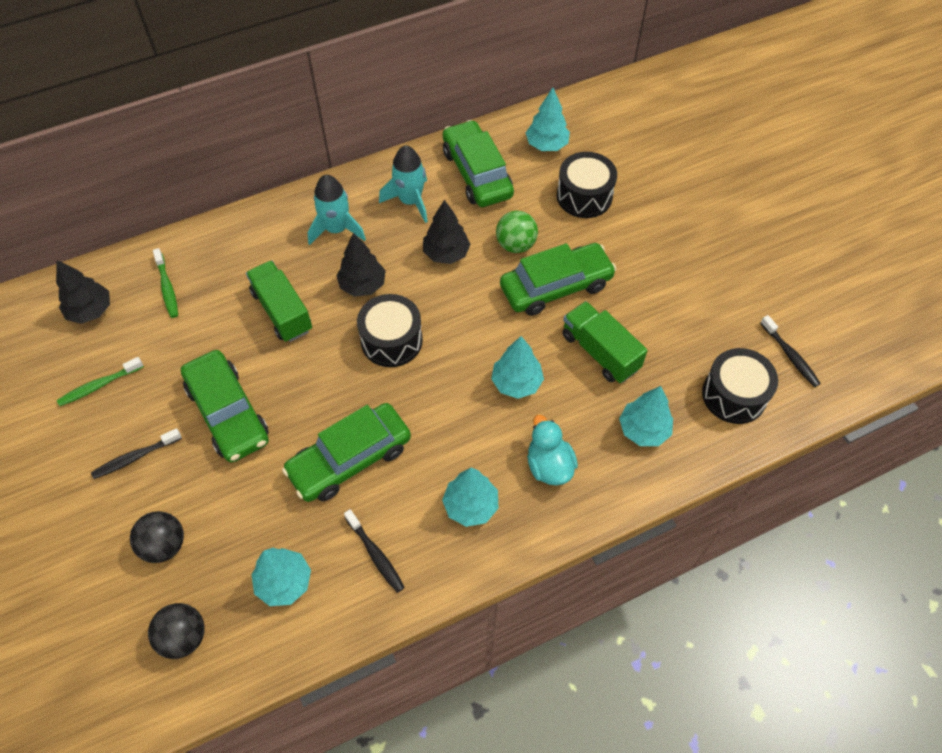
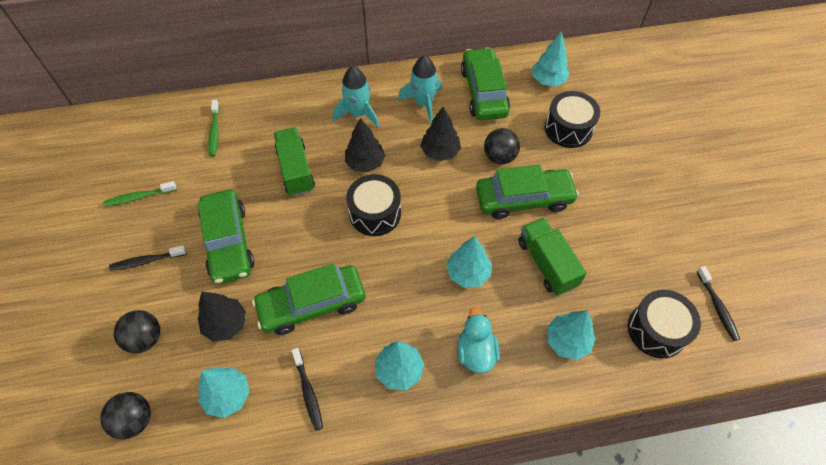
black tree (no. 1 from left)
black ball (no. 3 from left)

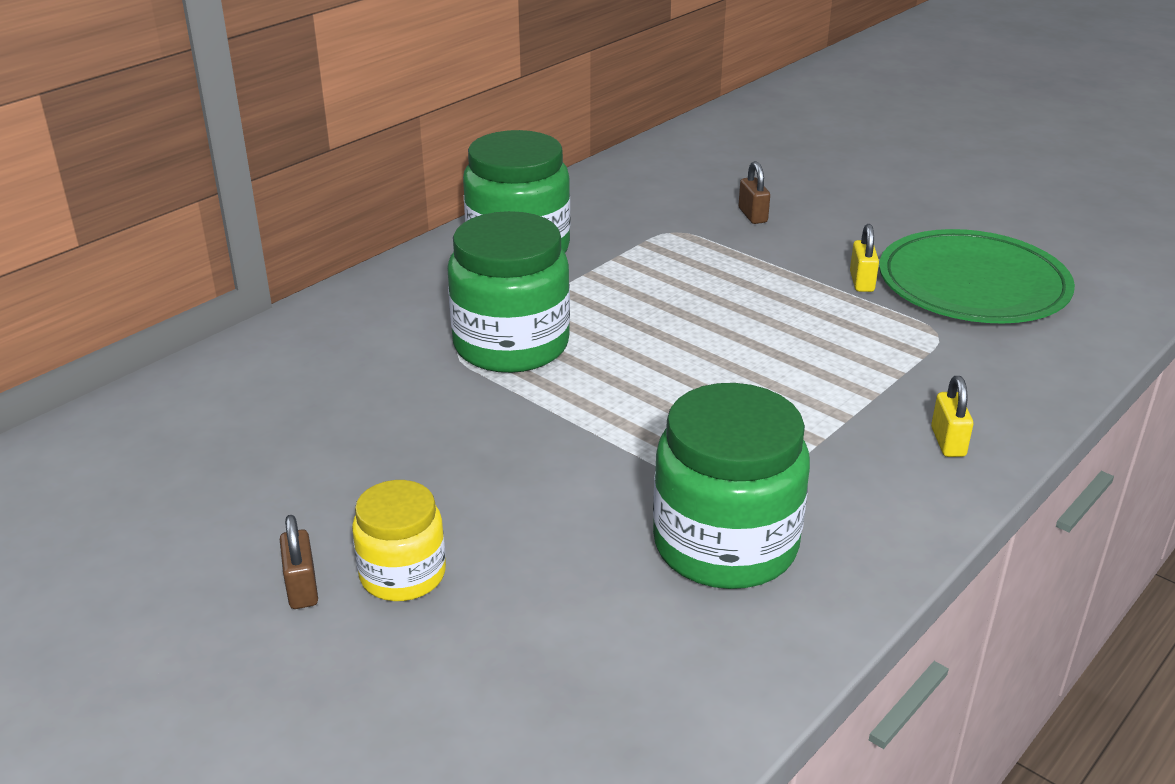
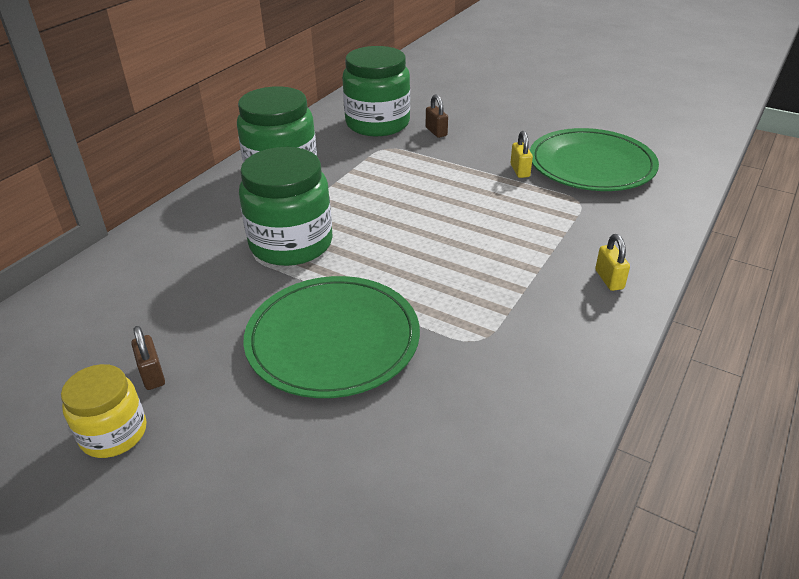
yellow jar
brown padlock (no. 1 from left)
green plate (no. 1 from left)
green jar (no. 3 from left)

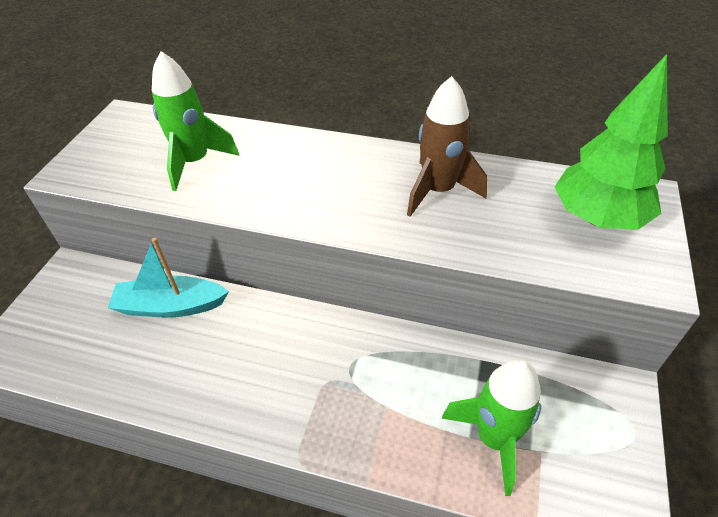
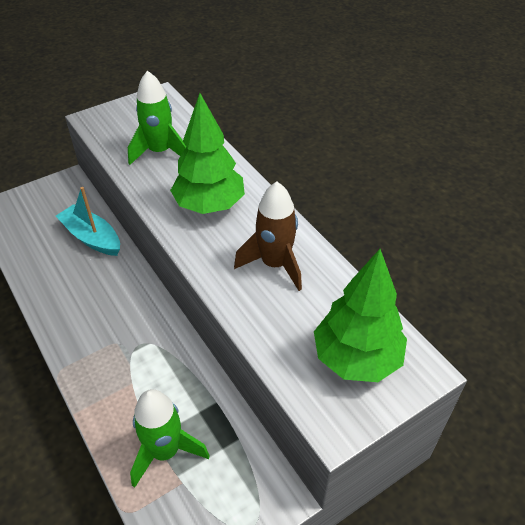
green tree (no. 1 from left)

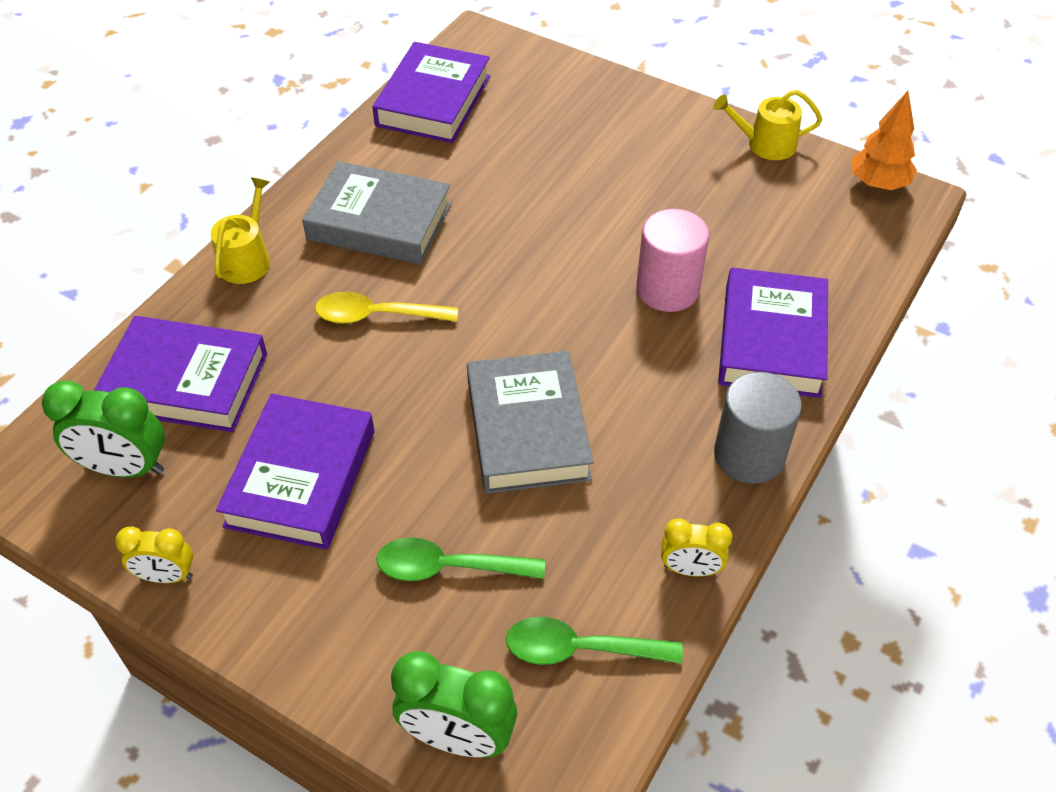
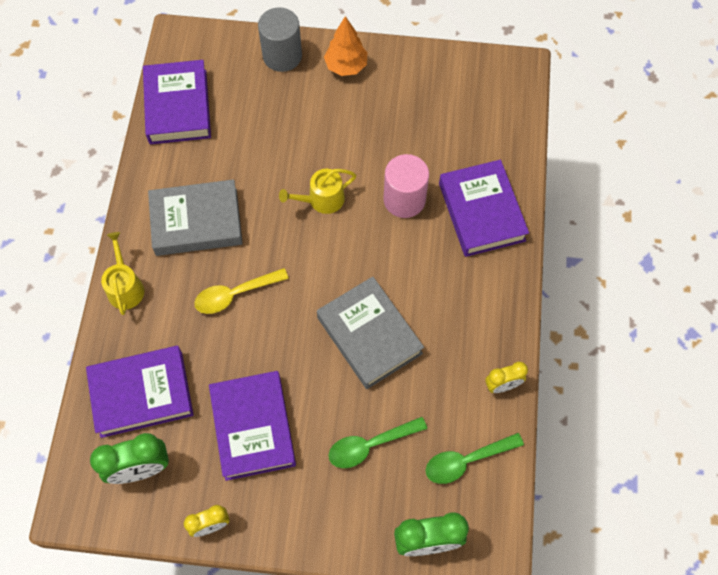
grey cylinder
yellow watering can (no. 2 from left)
orange tree

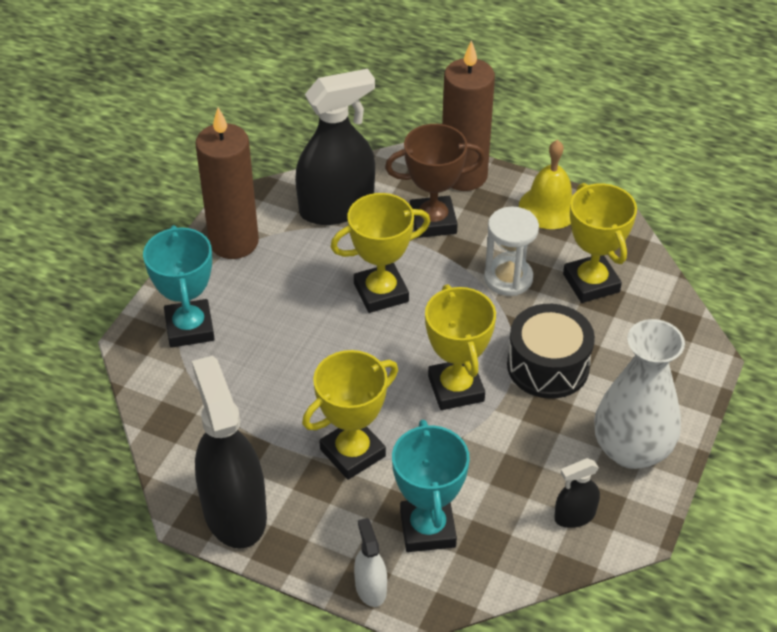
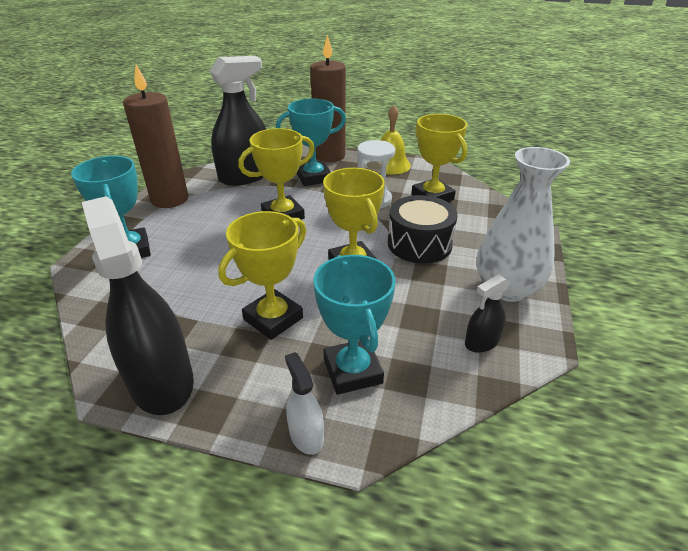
turquoise trophy (no. 2 from left)

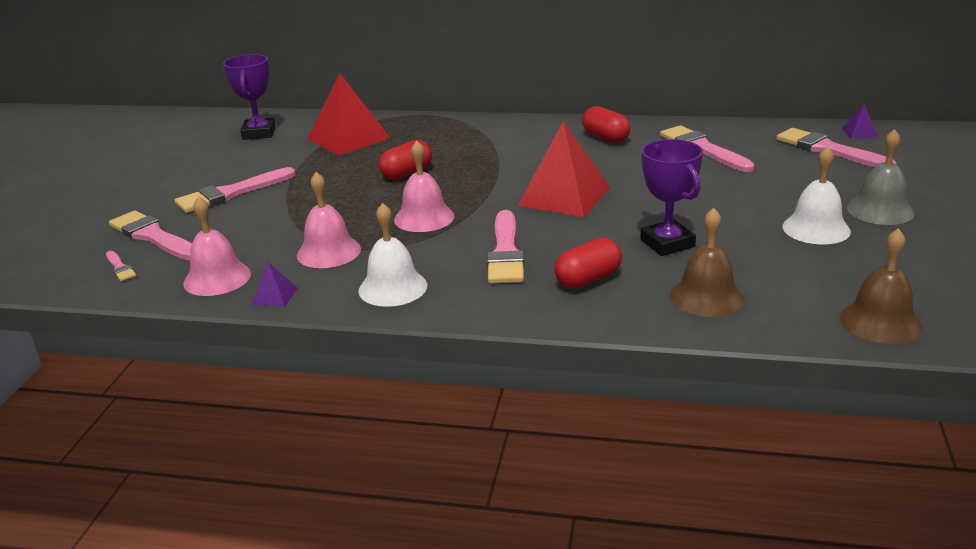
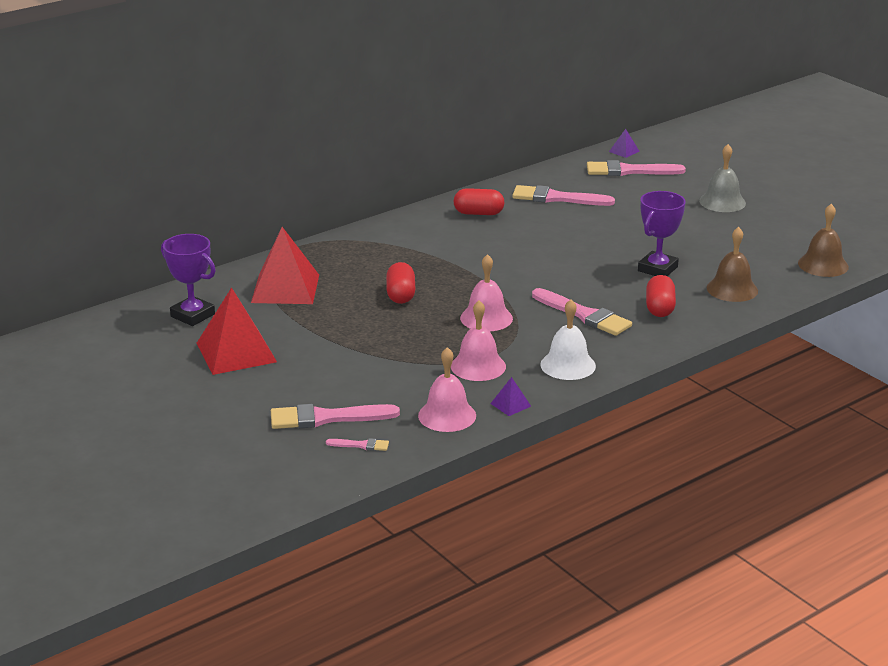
red pyramid (no. 1 from left)
purple trophy (no. 2 from left)
pink brush (no. 3 from left in the first image)
white bell (no. 2 from left in the first image)

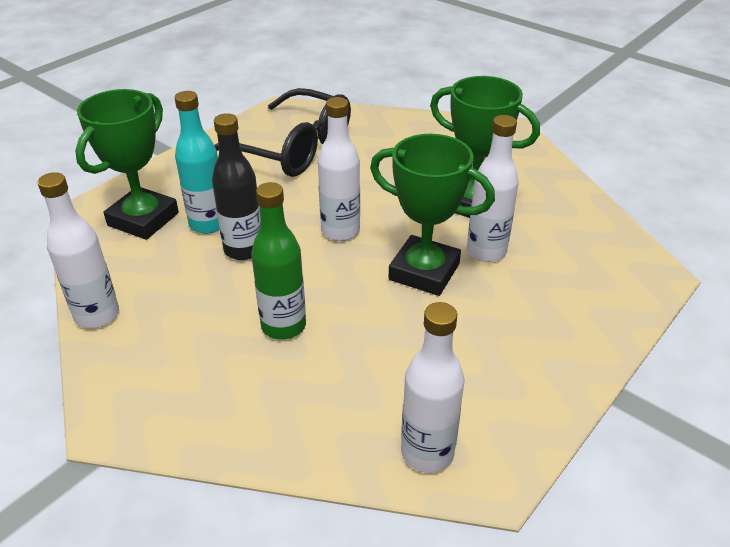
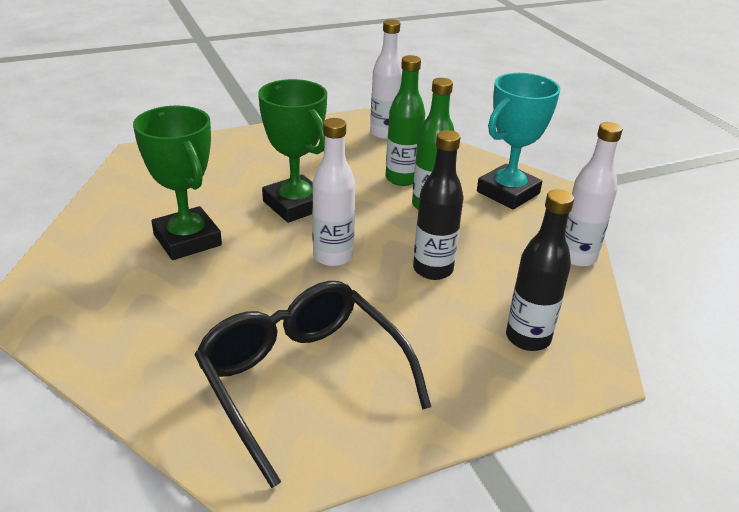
green bottle (no. 1 from left)
turquoise trophy
black bottle (no. 2 from left)
turquoise bottle
white bottle (no. 4 from left in the first image)

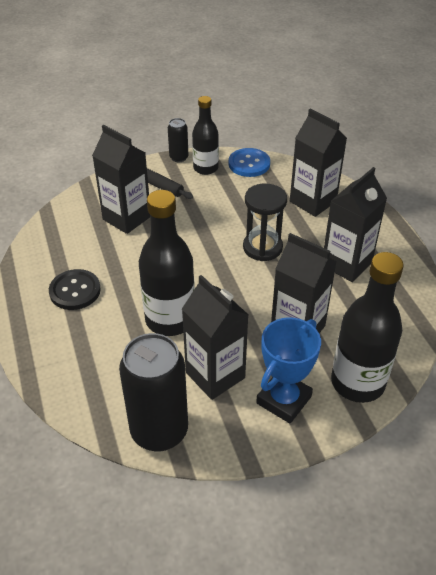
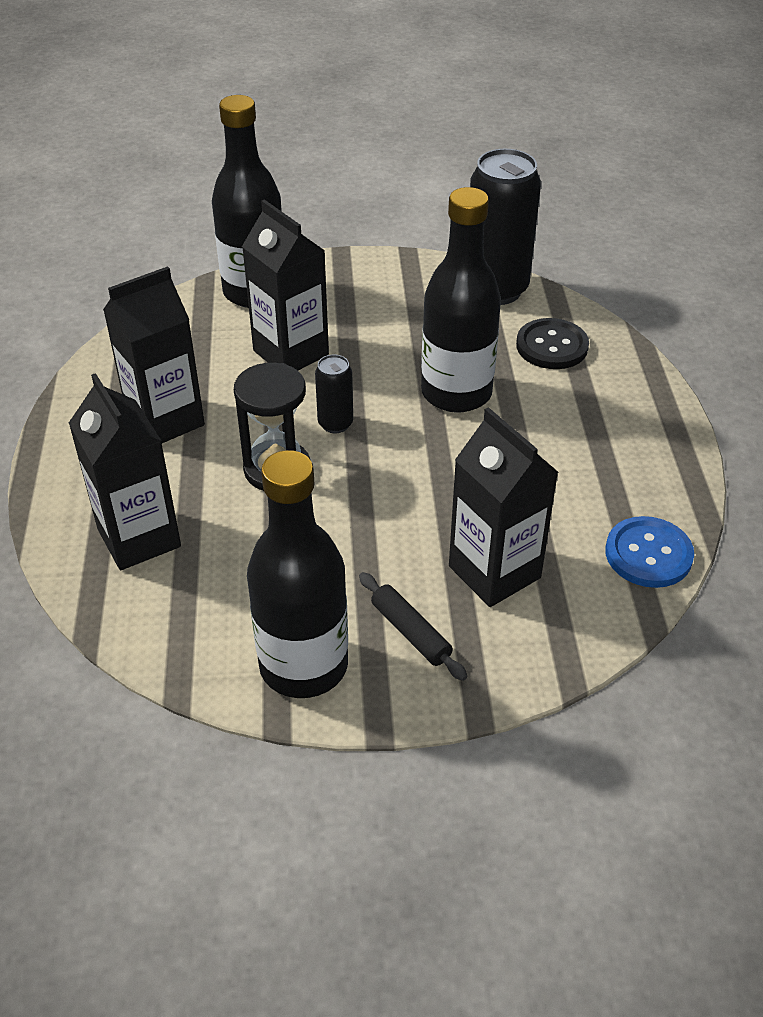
black bottle (no. 2 from left)
black can (no. 1 from left)
black button
blue button
black carton (no. 2 from left in the first image)
blue trophy

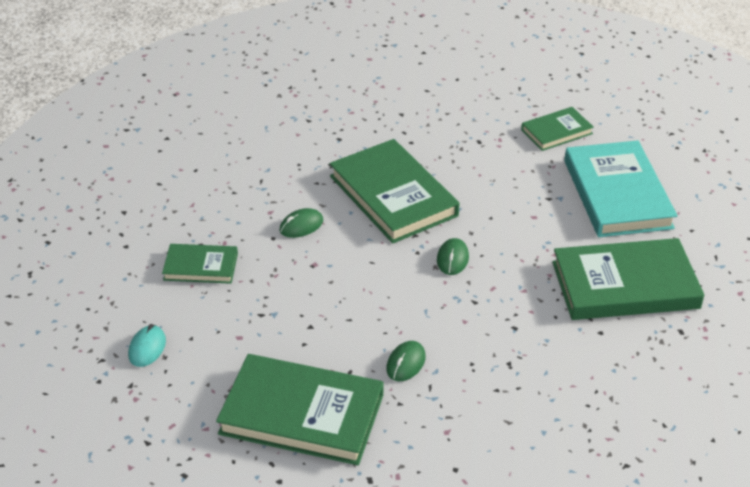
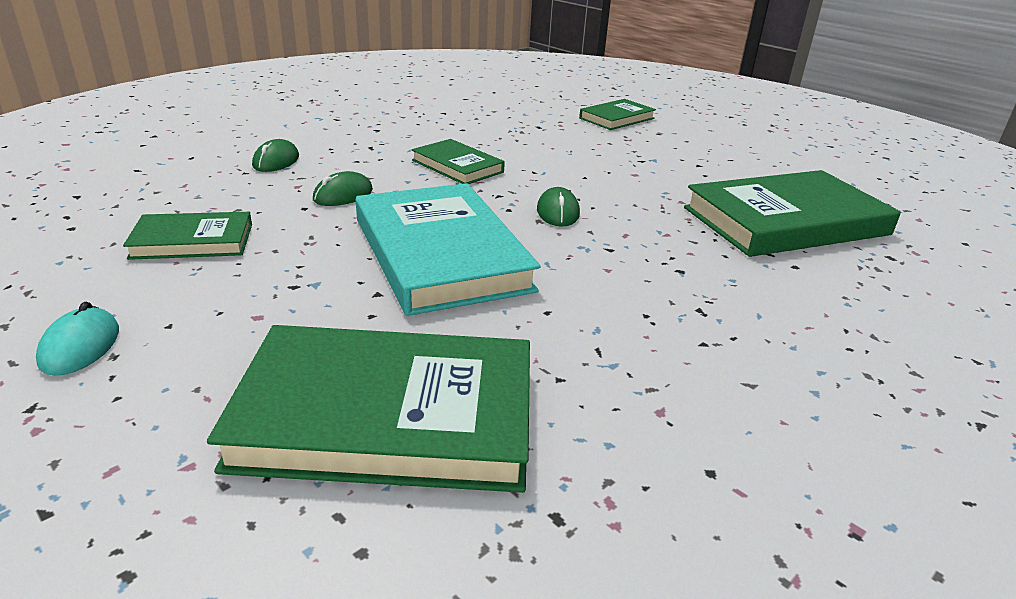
green mouse (no. 1 from left)
turquoise book
green book (no. 3 from left)

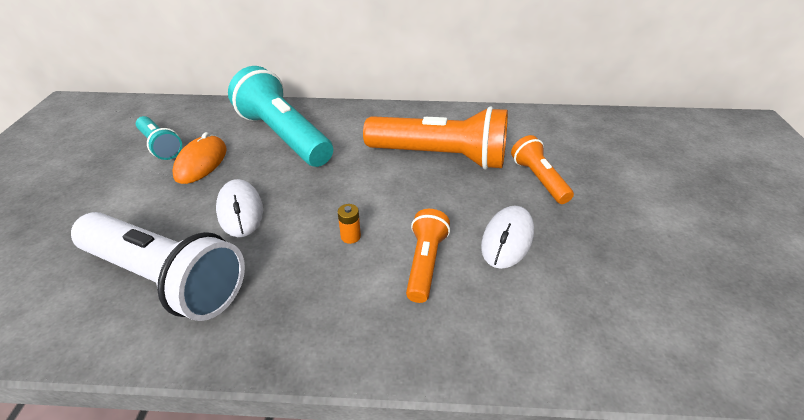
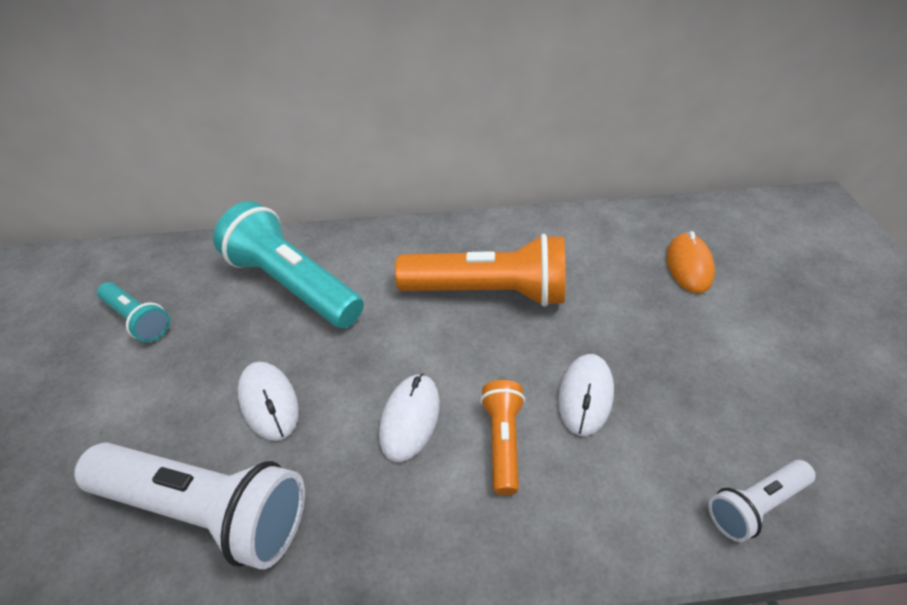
white mouse (no. 2 from left)
orange mouse
white flashlight (no. 2 from left)
orange flashlight (no. 3 from left in the first image)

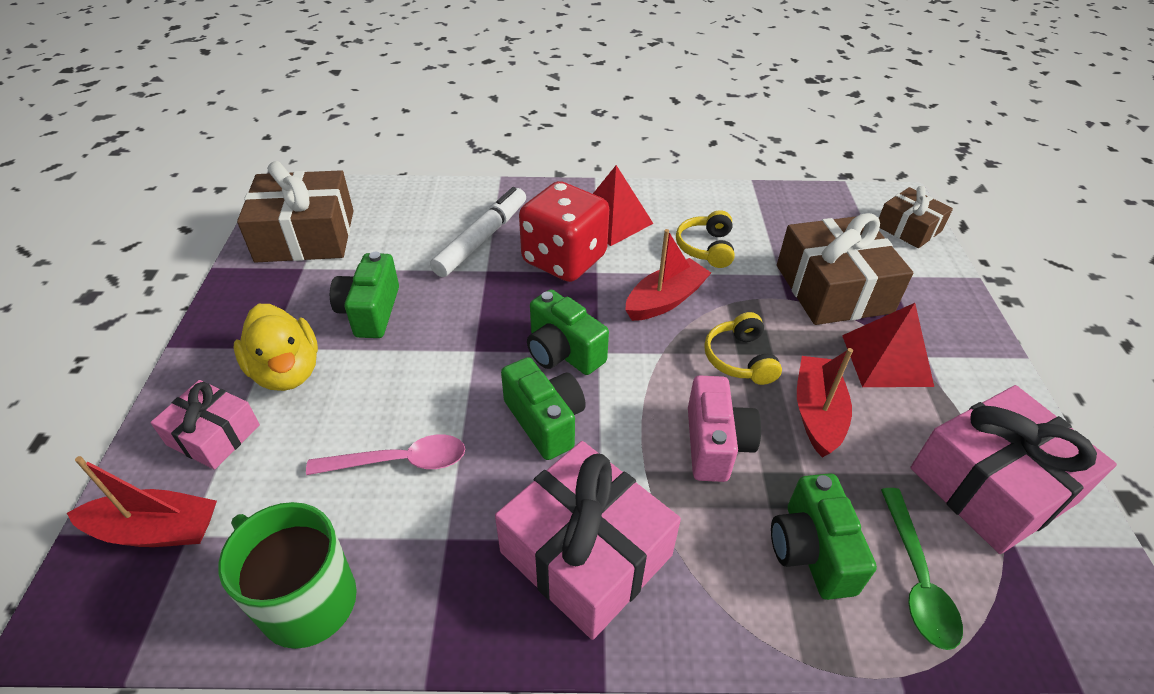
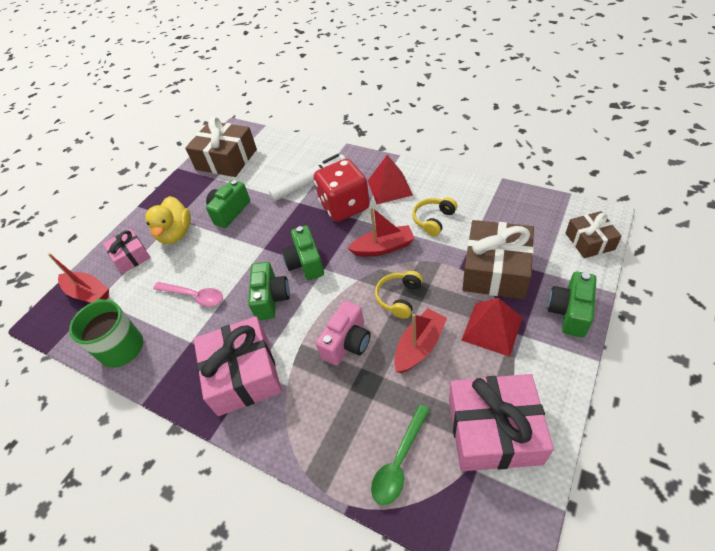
green camera (no. 4 from left)

